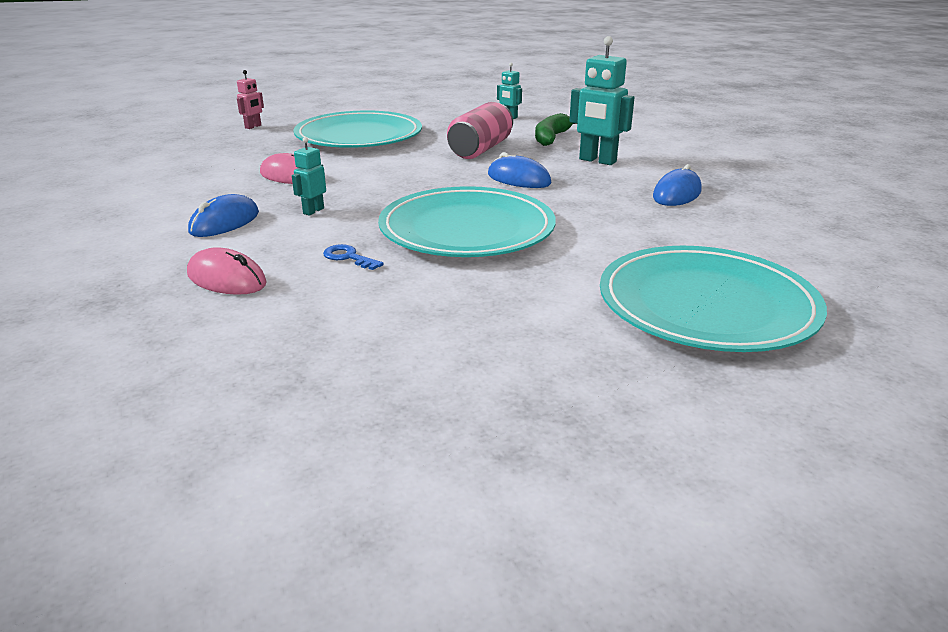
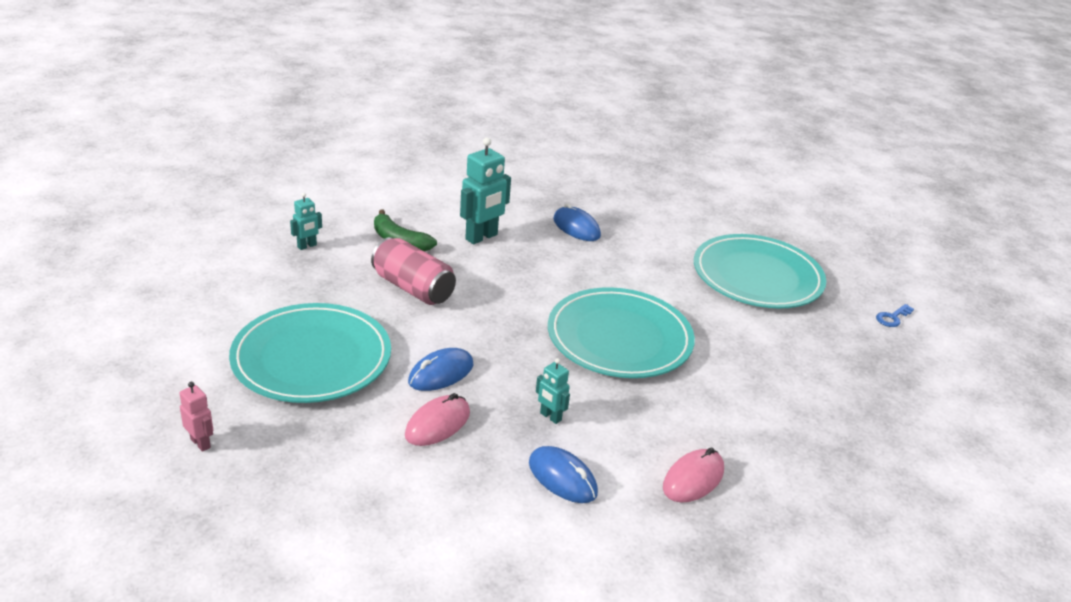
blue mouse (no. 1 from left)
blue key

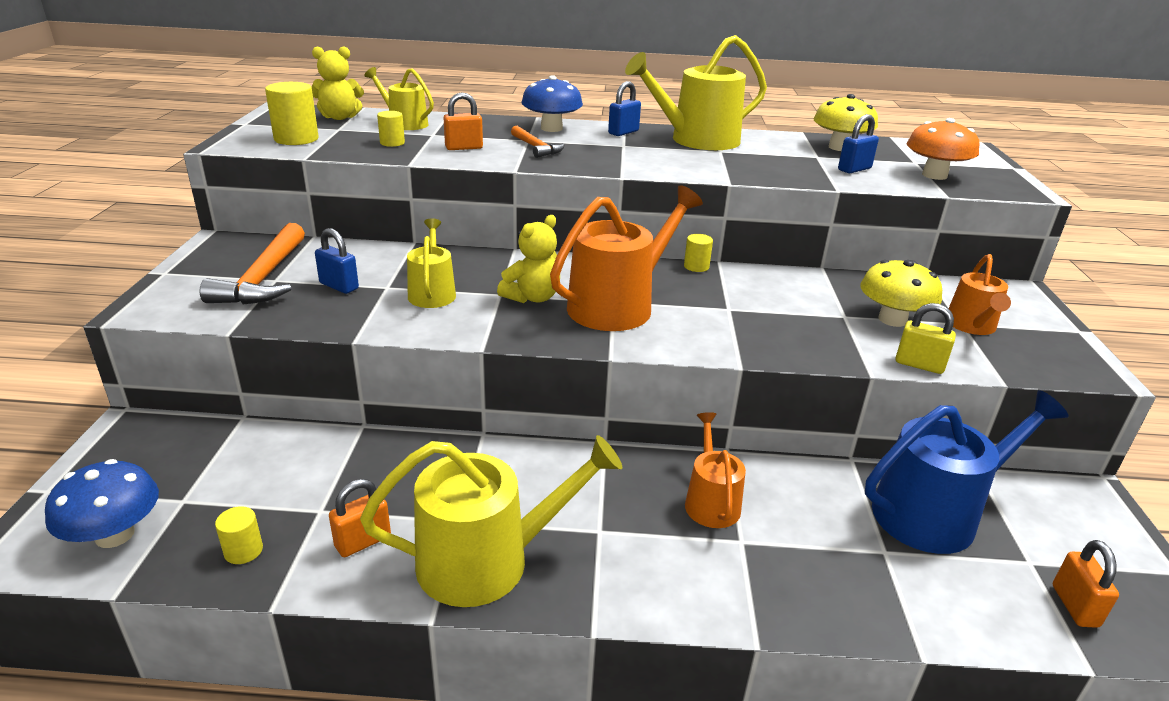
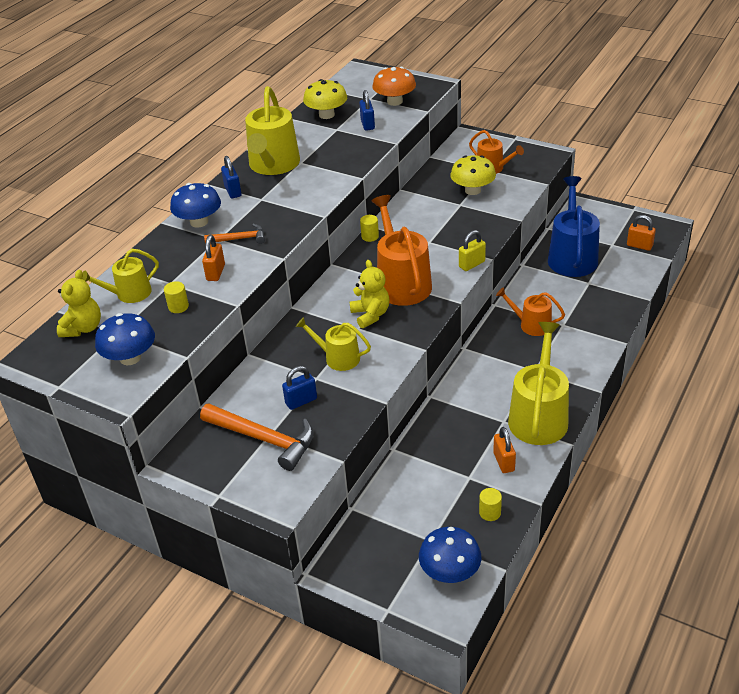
blue mushroom (no. 1 from left)
yellow padlock

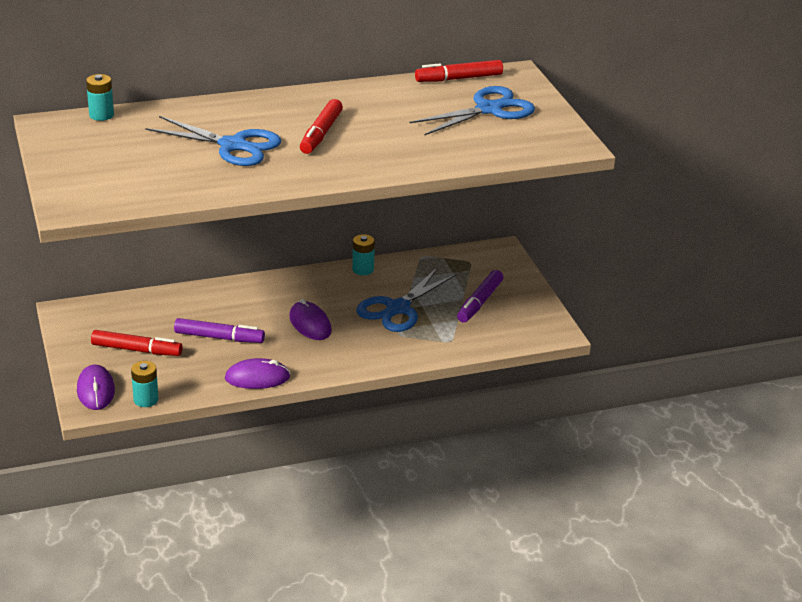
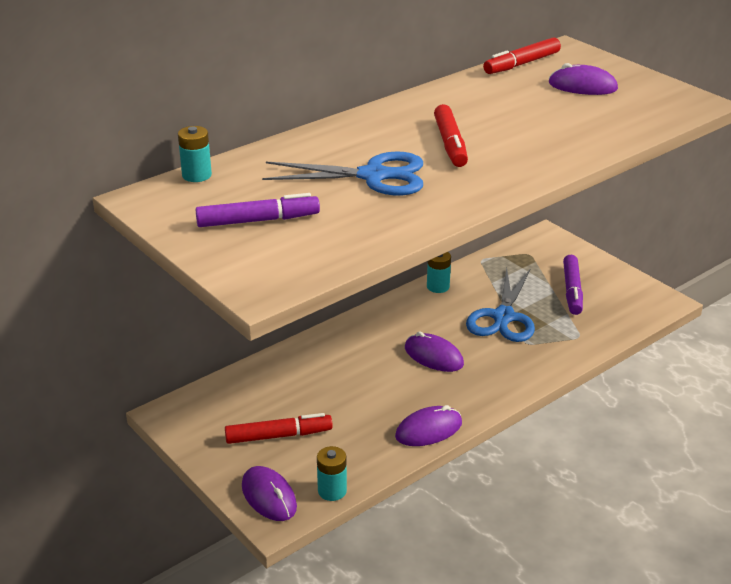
purple marker (no. 1 from left)
purple mouse (no. 4 from left)

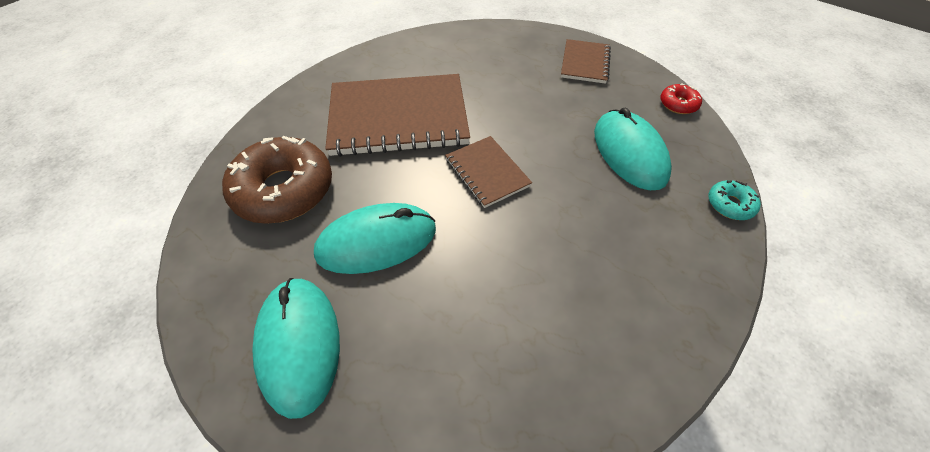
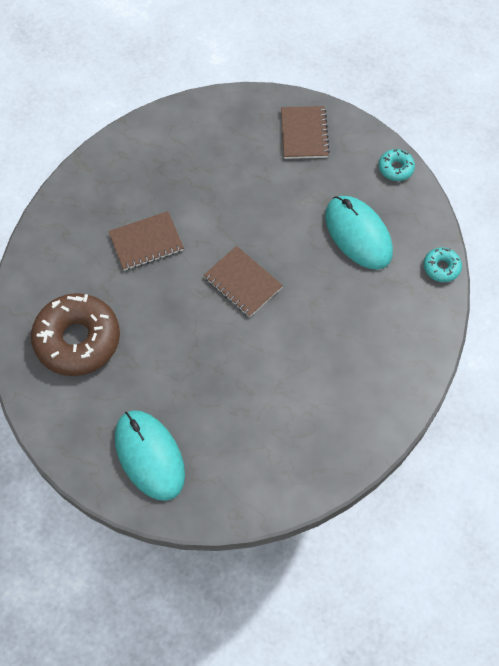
brown notebook (no. 1 from left)
turquoise donut (no. 1 from left)
turquoise mouse (no. 2 from left in the first image)

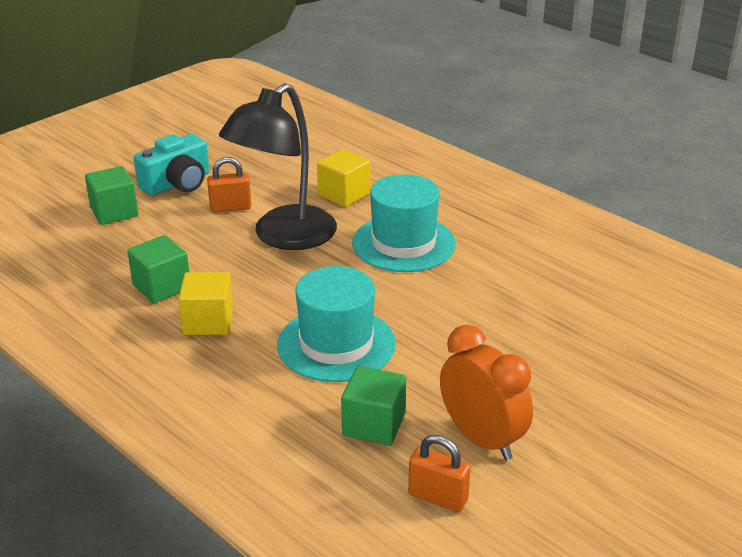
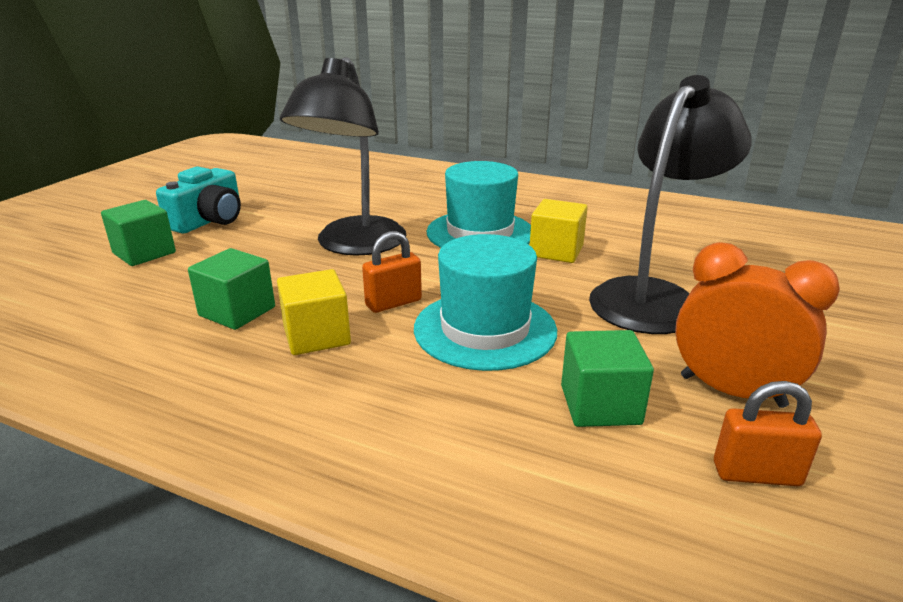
orange padlock (no. 1 from left)
yellow cube (no. 2 from left)
black lamp (no. 2 from left)

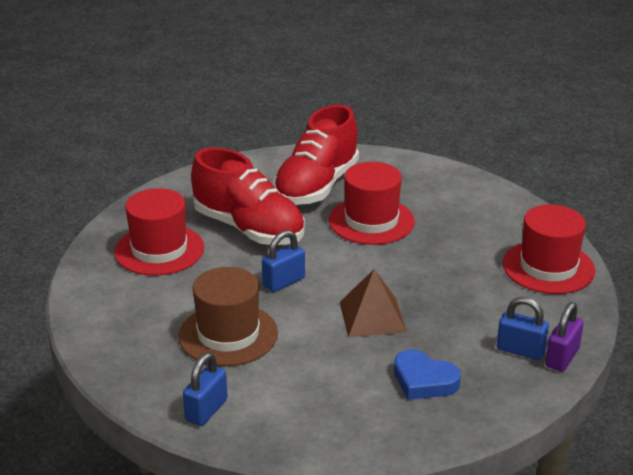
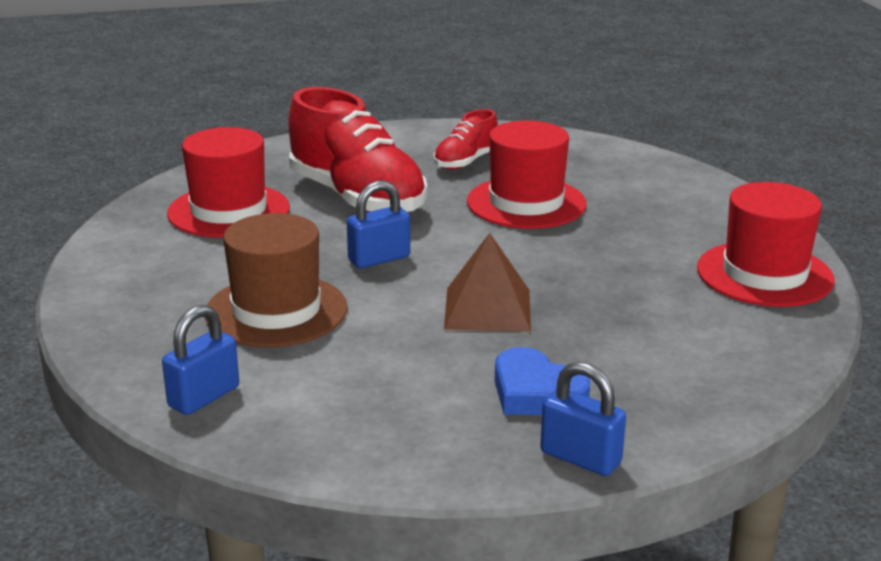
red shoe (no. 2 from left)
blue padlock (no. 3 from left)
purple padlock

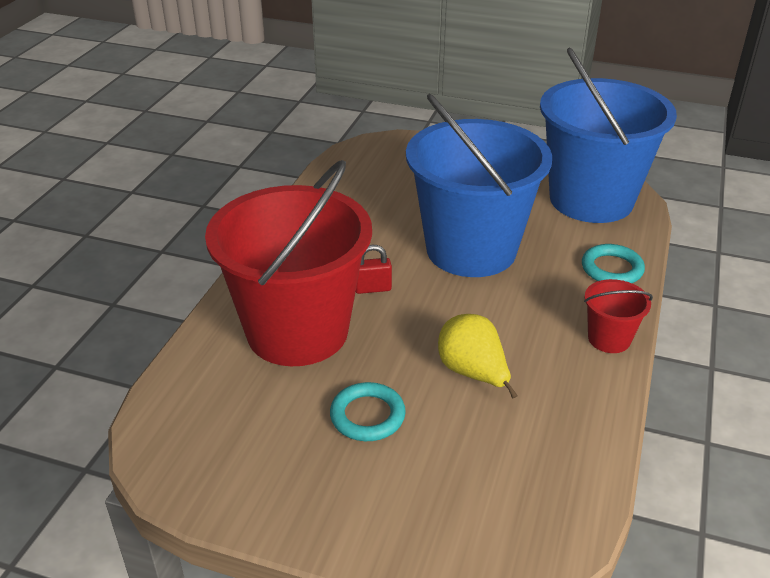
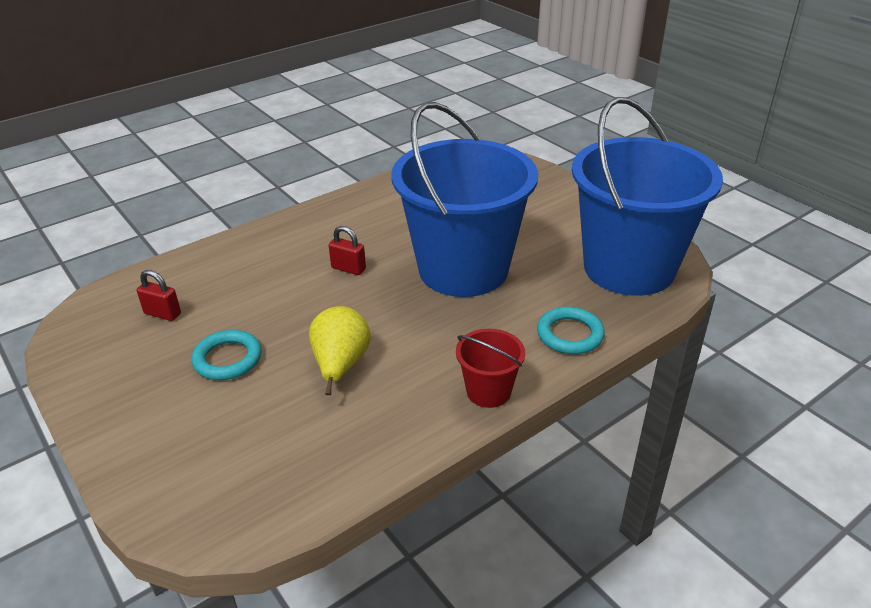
red padlock (no. 1 from left)
red bucket (no. 1 from left in the first image)

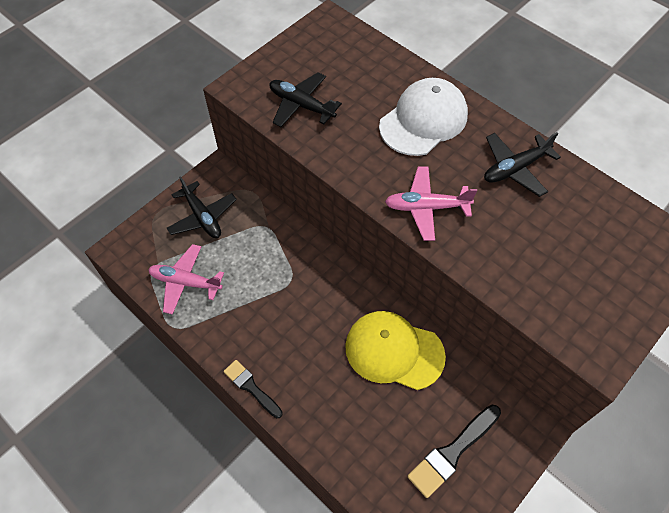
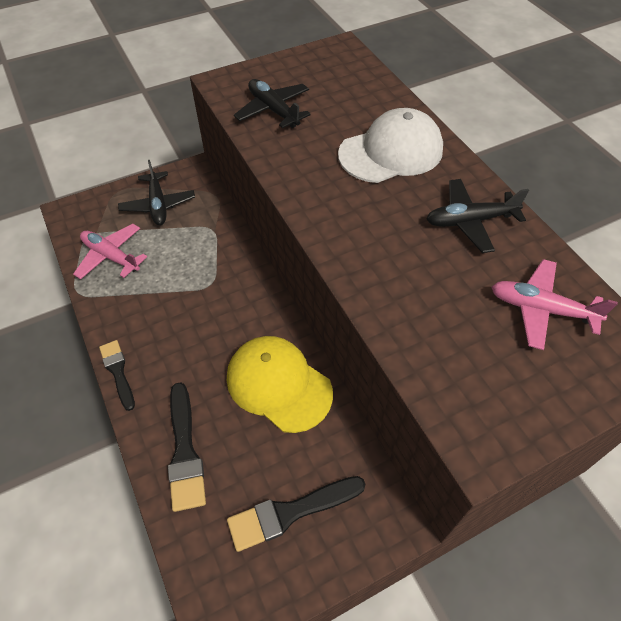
black brush (no. 2 from left)
pink plane (no. 2 from left)

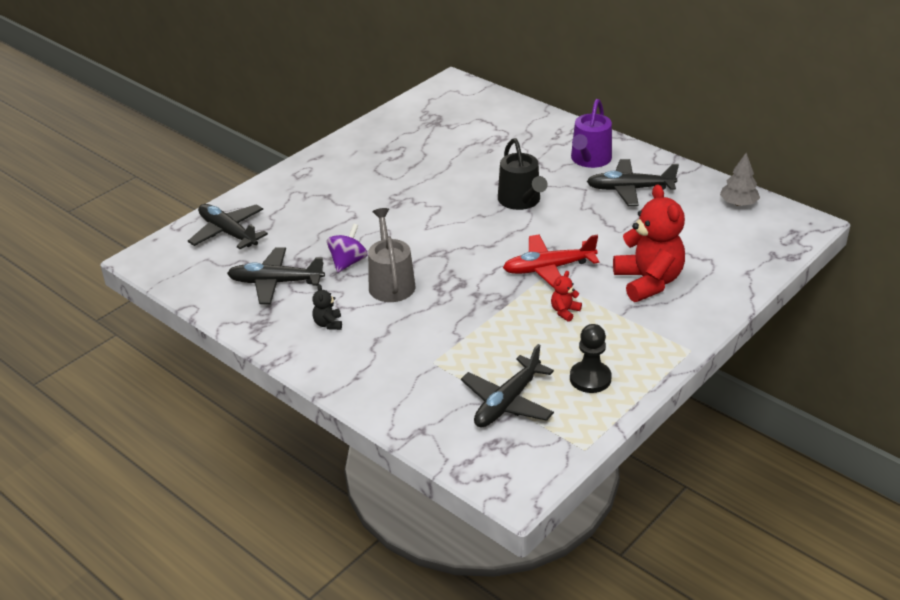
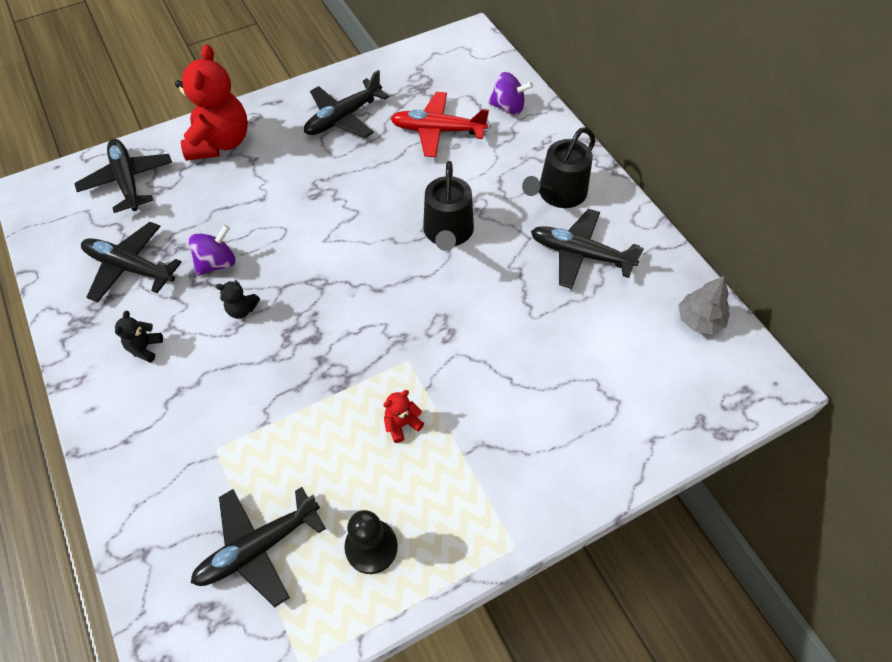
red teddy bear (no. 1 from left)
black teddy bear (no. 2 from left)
black plane (no. 4 from left)
red plane
purple spinning top (no. 2 from left)
black watering can (no. 2 from left)

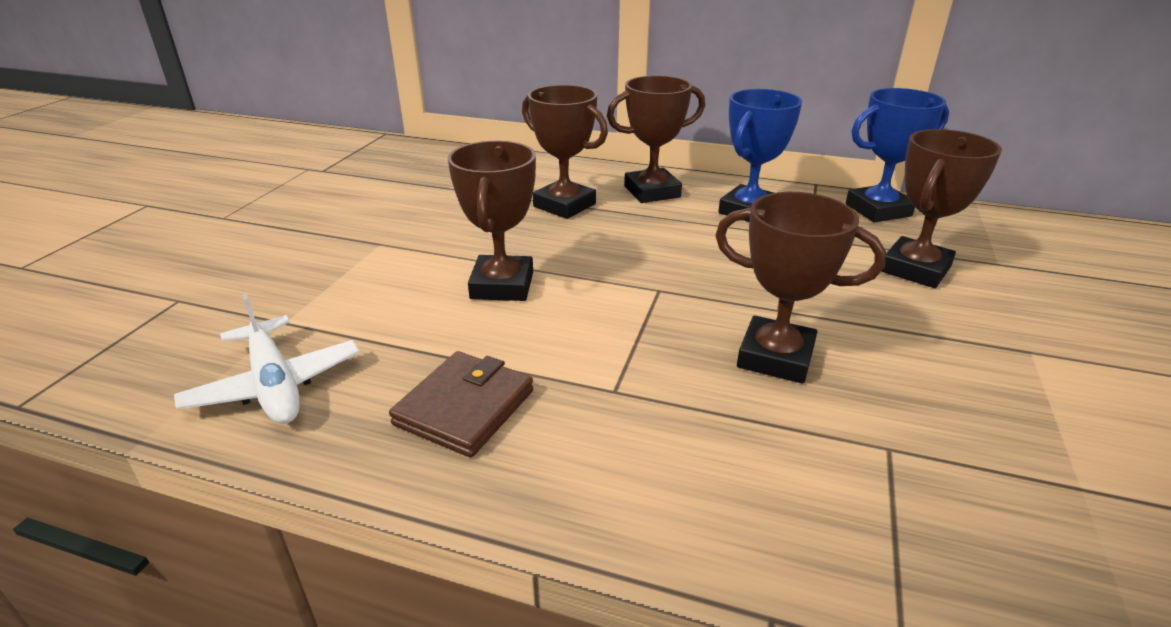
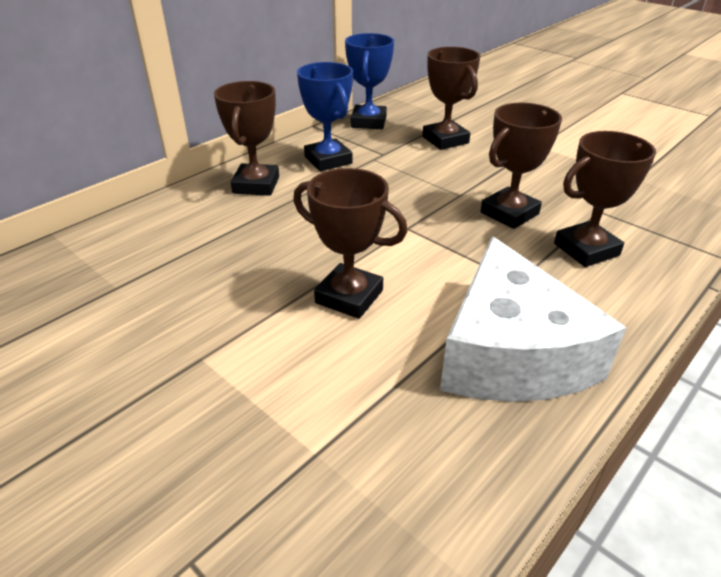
white cheese
brown trophy (no. 5 from left)
white plane

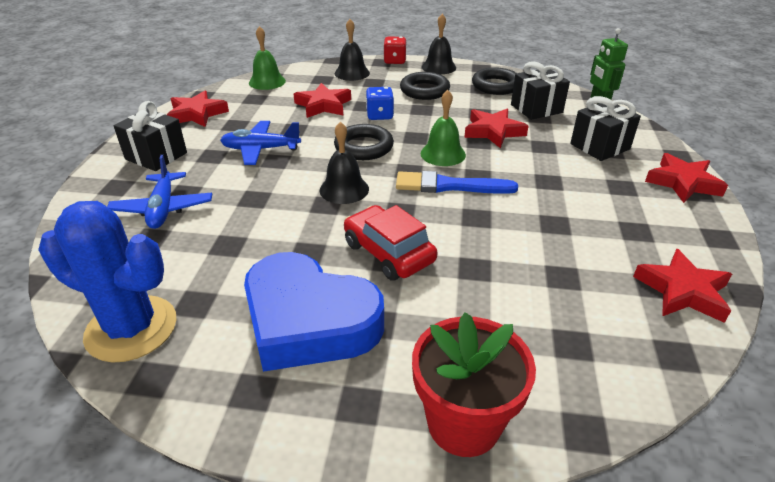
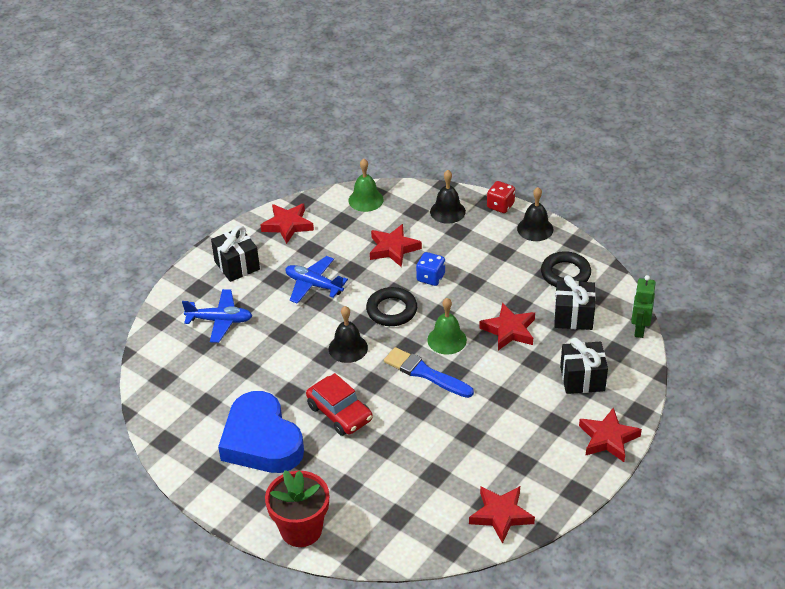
blue plane (no. 1 from left)
red car
blue cactus
black ring (no. 2 from left in the first image)

